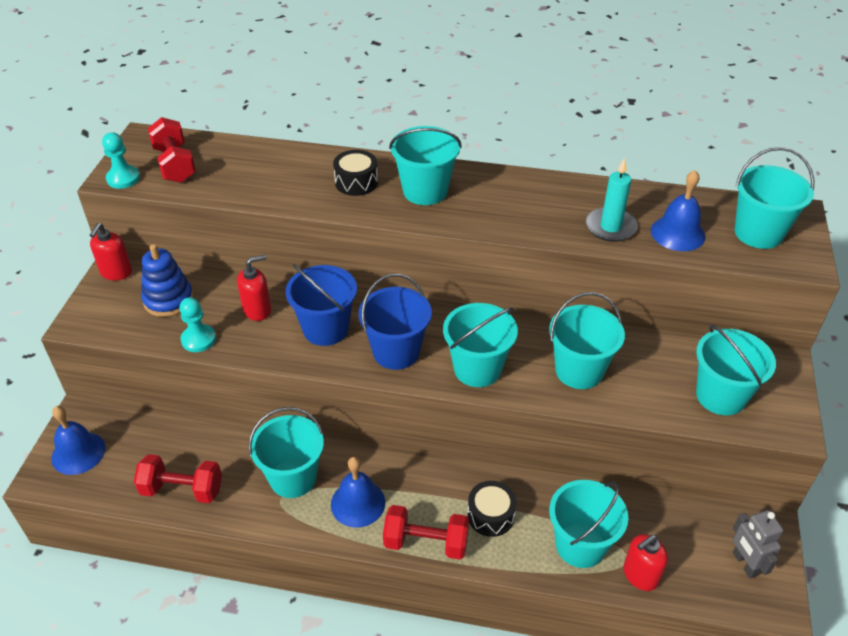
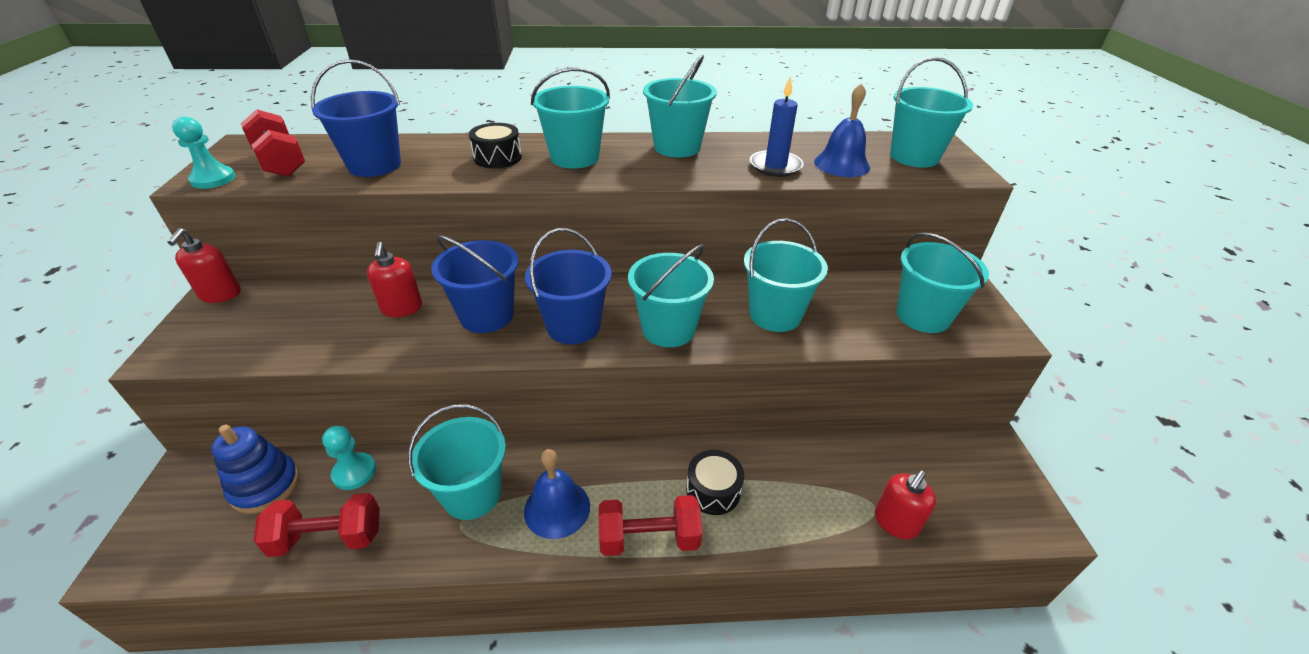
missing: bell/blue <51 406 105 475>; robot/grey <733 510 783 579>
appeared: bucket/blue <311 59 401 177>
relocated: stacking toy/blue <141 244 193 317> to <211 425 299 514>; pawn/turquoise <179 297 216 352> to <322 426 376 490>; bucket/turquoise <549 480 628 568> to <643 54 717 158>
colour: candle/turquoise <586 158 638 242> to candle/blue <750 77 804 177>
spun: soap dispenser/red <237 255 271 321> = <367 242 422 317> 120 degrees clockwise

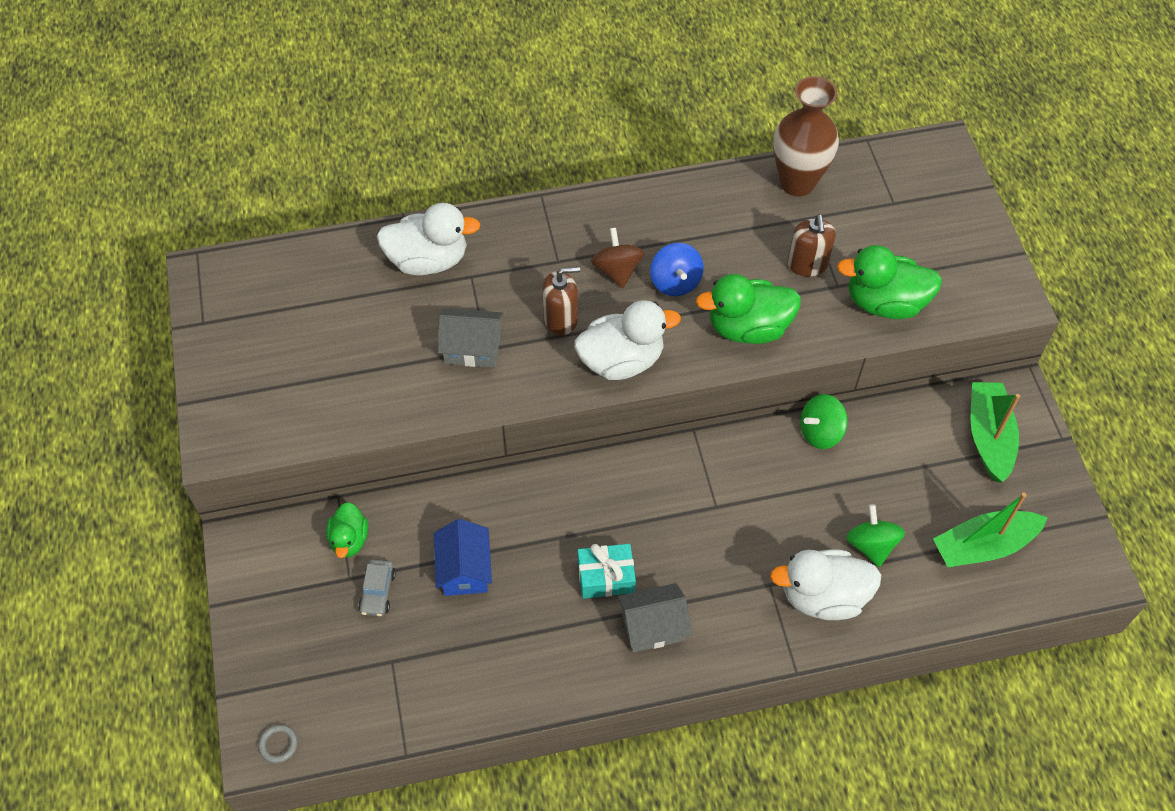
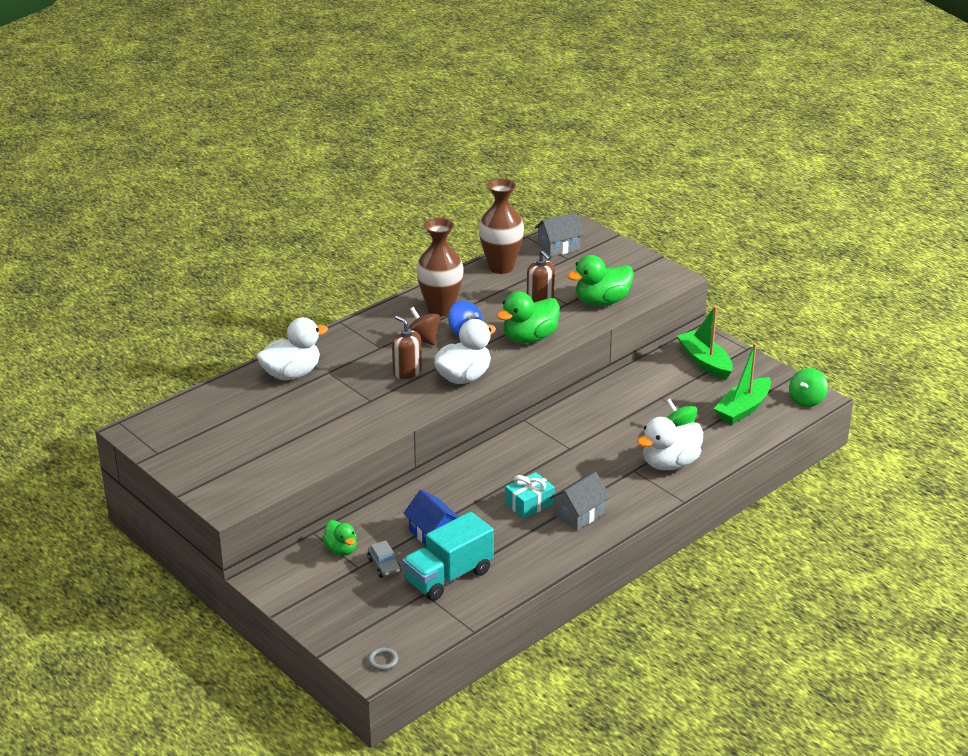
appeared: truck/turquoise <402 512 494 601>; vase/brown <416 218 464 317>
relocated: house/grey <438 308 503 368> to <535 212 584 257>; spinning top/green <800 394 848 449> to <789 368 828 407>
spun: soap dispenser/brown <542 267 580 335> = <392 316 422 379> 90 degrees counterclockwise

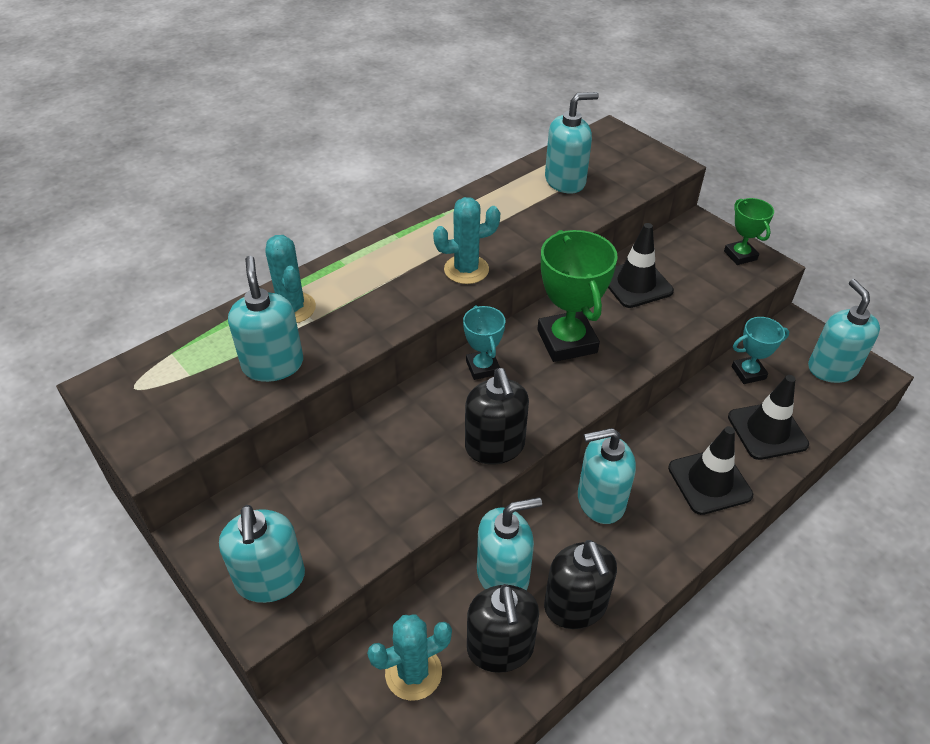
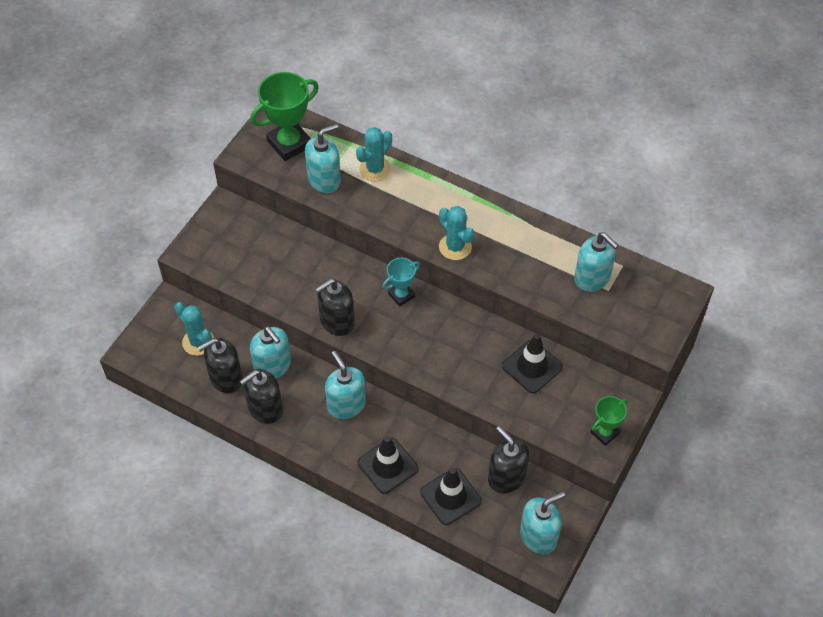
missing: soap dispenser/turquoise <219 505 305 603>
relocated: trophy/green <537 230 618 362> to <250 72 319 161>
exchanged: trophy/turquoise <732 317 789 384> to soap dispenser/black <488 426 530 493>

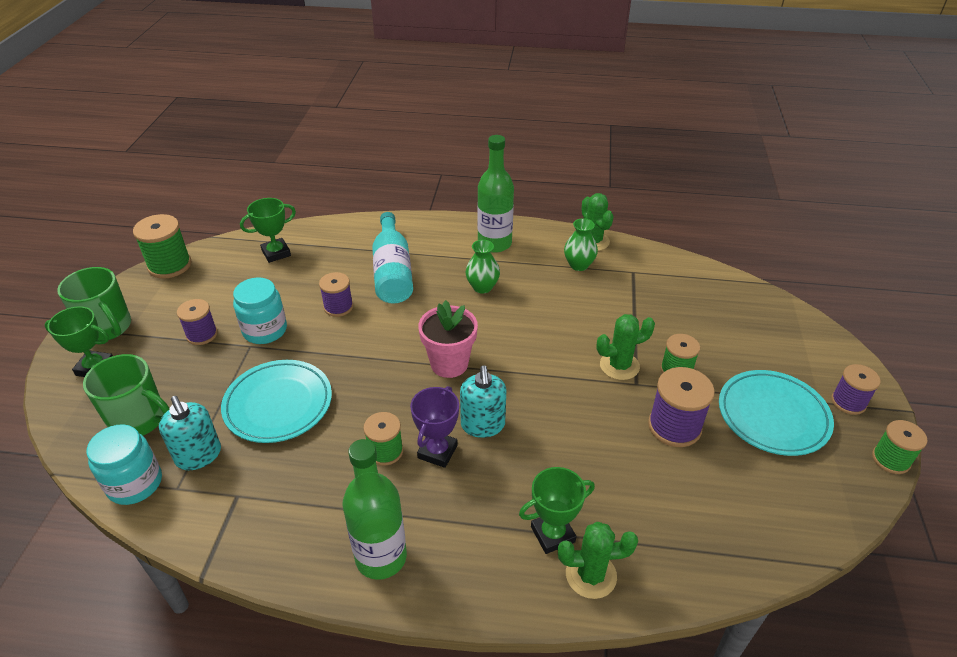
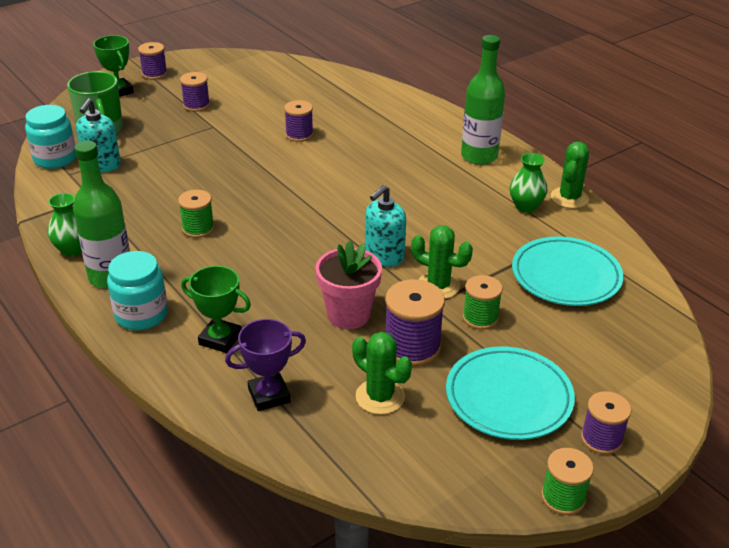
missing: spool/green <133 214 191 279>; trophy/green <240 198 296 263>; bottle/turquoise <372 212 413 304>
relocated: plate/turquoise <221 360 332 443> to <512 236 624 306>; jar/turquoise <233 278 287 344> to <107 251 168 330>; trophy/purple <410 386 459 468> to <225 319 306 411>; flower pot/pink <418 300 478 378> to <315 241 382 329>; soap dispenser/turquoise <460 365 506 438> to <365 185 406 267>; vase/green <465 240 500 294> to <48 193 82 257>; cactus/green <558 522 638 599> to <352 332 412 415>
exchanged: mug/green <57 267 131 340> to spool/purple <138 42 168 80>

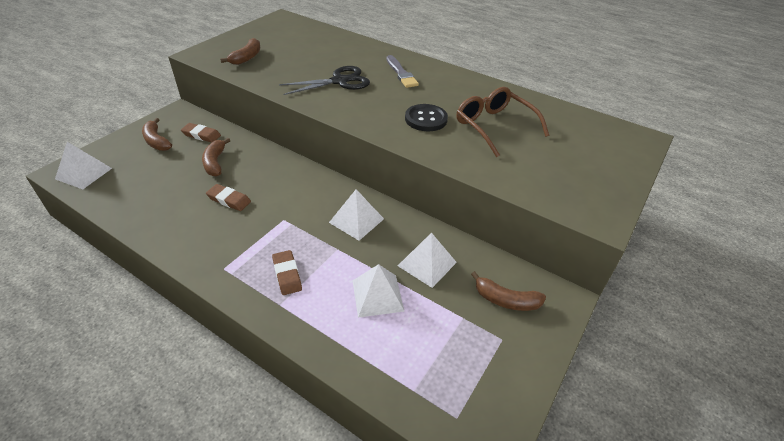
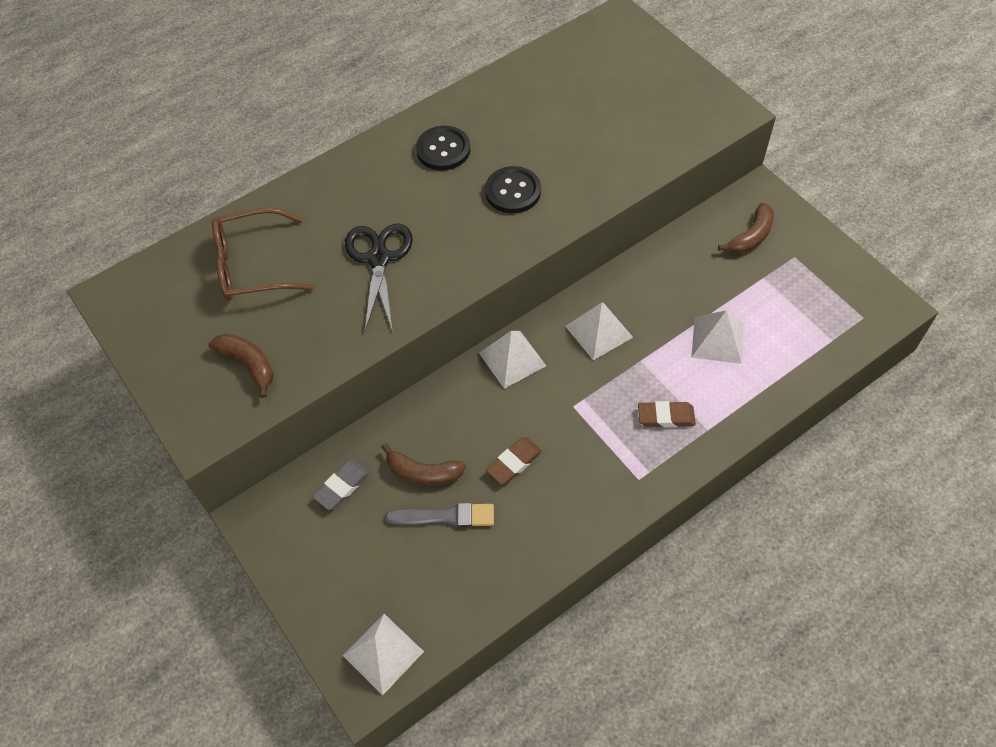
missing: banana/brown <142 118 172 151>
appeared: button/black <416 126 470 171>
relocated: brush/grey <386 55 419 88> to <385 503 494 528>; pyramid/white <398 232 457 288> to <479 331 546 389>; glasses/brown <456 87 549 157> to <212 207 314 301>
colour: eraser/brown <181 123 221 143> to eraser/grey <313 460 370 510>

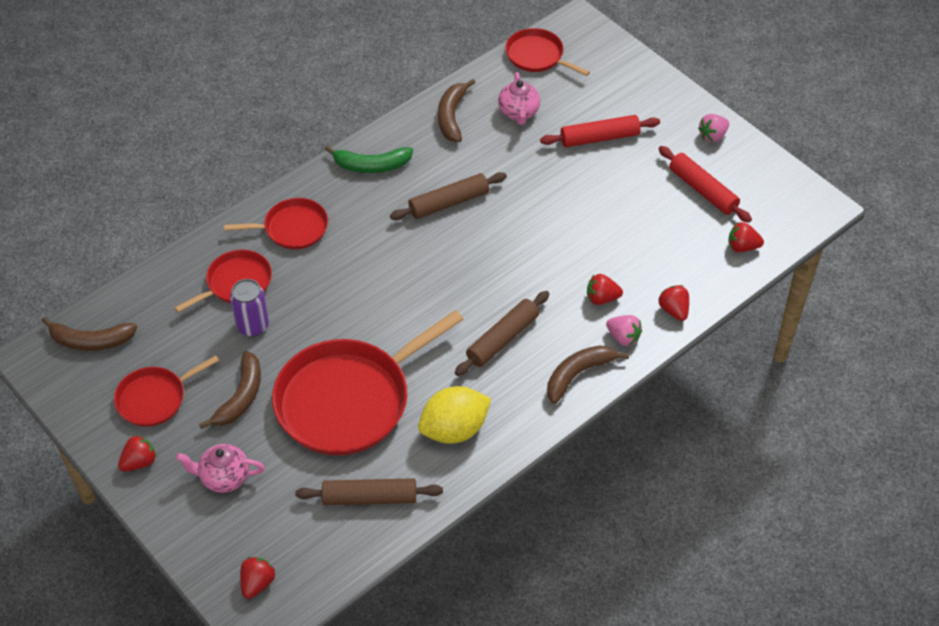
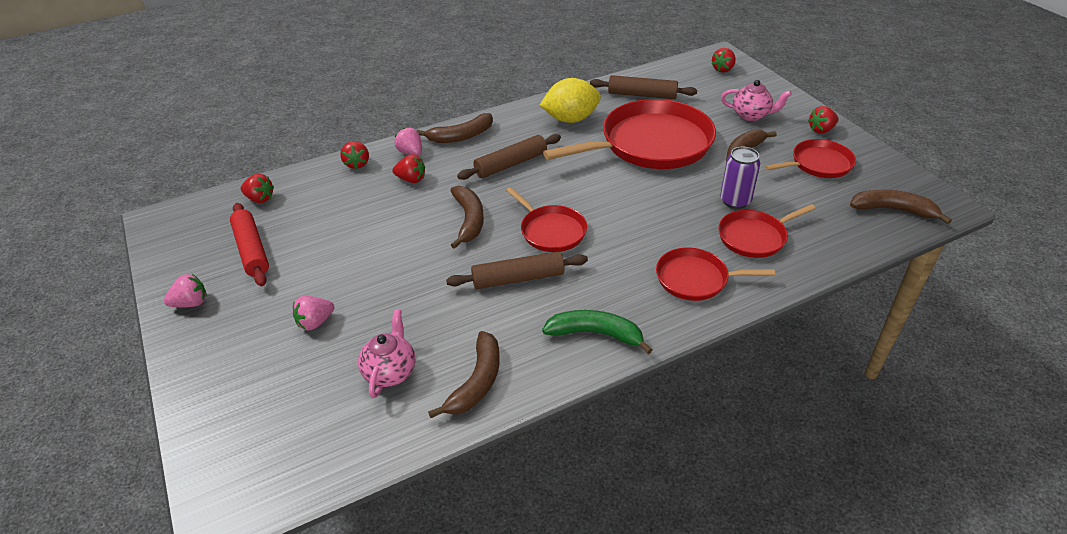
appeared: banana/brown <450 186 484 249>
relocated: pan/red <505 28 590 76> to <506 187 587 252>
exchanged: rolling pin/red <540 115 660 147> to strawberry/pink <293 296 334 331>

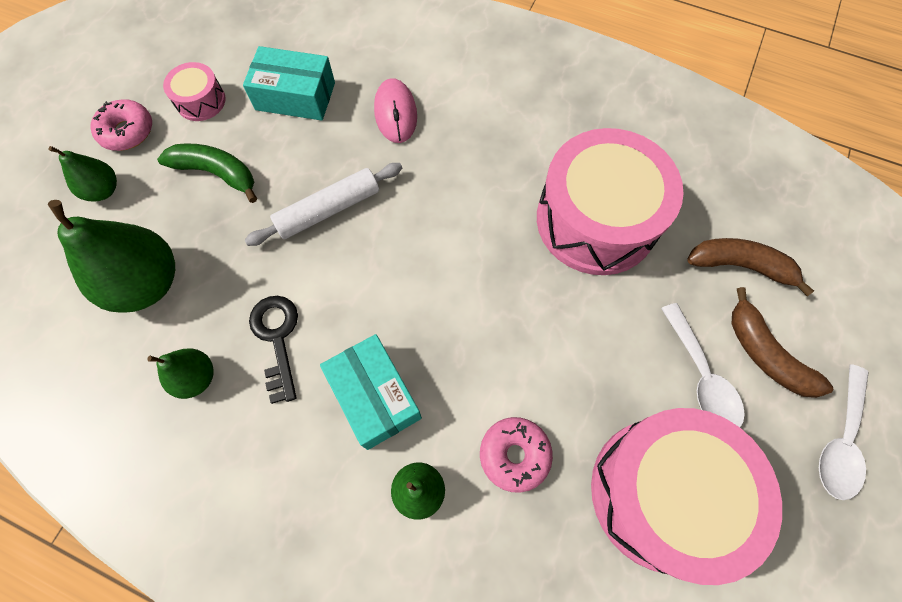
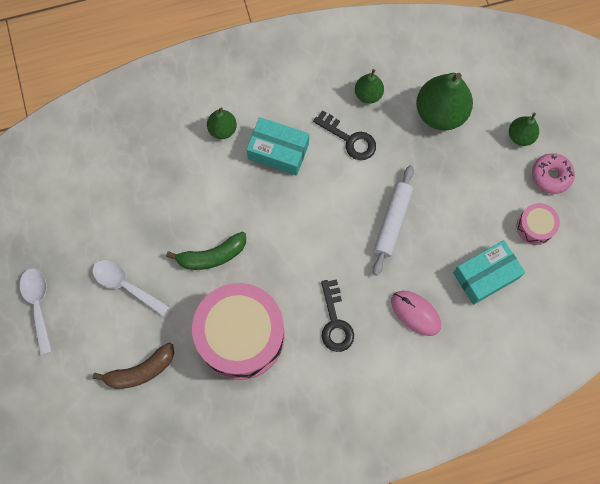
missing: donut/pink <480 417 553 493>; drum/pink <591 408 782 585>; banana/brown <731 287 834 398>
appeared: key/black <321 279 354 352>
relocated: banana/green <157 144 257 203> to <166 232 246 270>

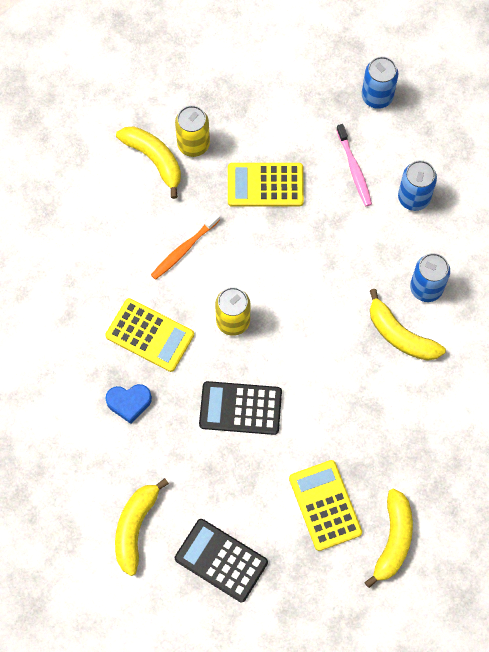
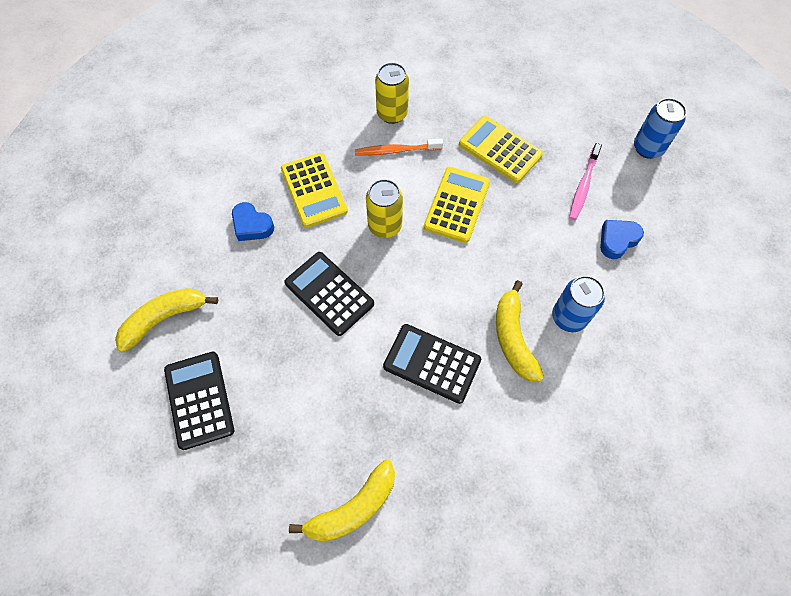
missing: banana/yellow <116 126 181 199>
appeared: calculator/black <383 324 481 404>
relocated: can/yellow <175 105 210 157> to <375 62 409 124>; calculator/yellow <289 460 362 551> to <424 167 490 243>
exchanged: can/blue <398 160 437 211> to heart/blue <600 220 644 259>

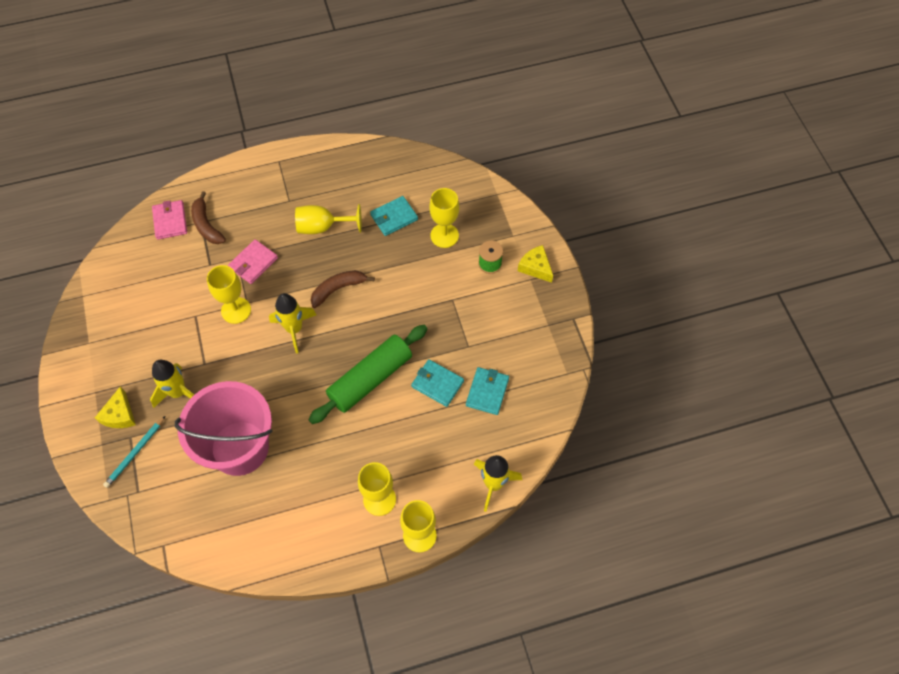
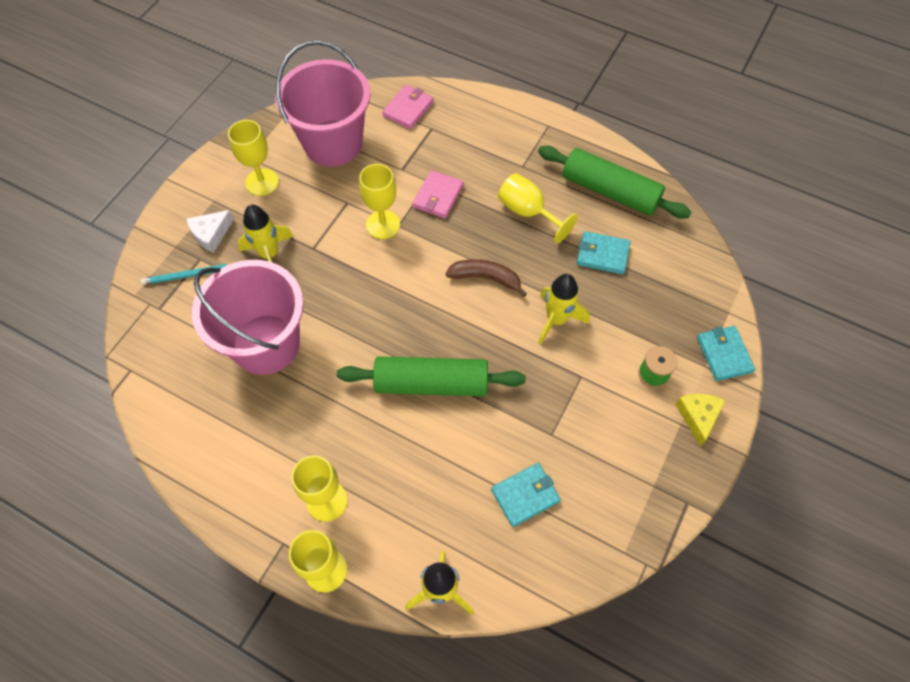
missing: banana/brown <191 191 226 244>
appeared: bucket/pink <275 40 371 167>; rolling pin/green <538 146 691 219>
relocated: rocket/yellow <269 293 317 353> to <538 274 590 345>; wallet/turquoise <411 359 464 407> to <697 326 755 381>; goblet/yellow <429 188 459 248> to <228 120 279 196>
colour: cheese/yellow <95 386 136 428> to cheese/white <186 210 234 253>
spun: wallet/pink <228 239 278 284> = <412 170 463 219> 60 degrees counterclockwise

